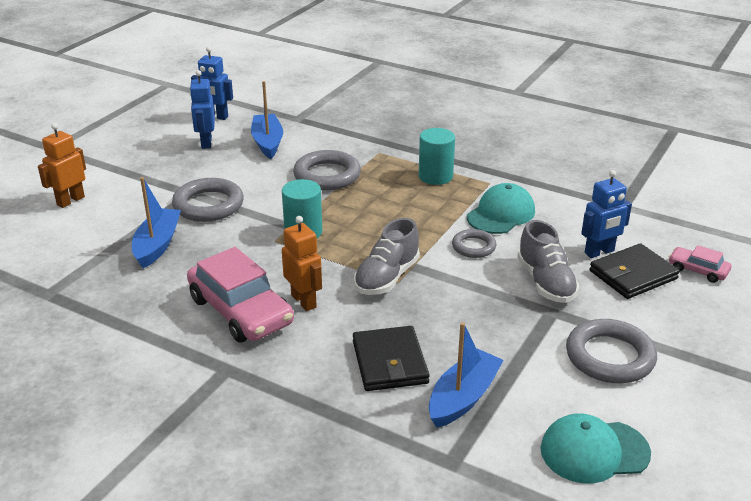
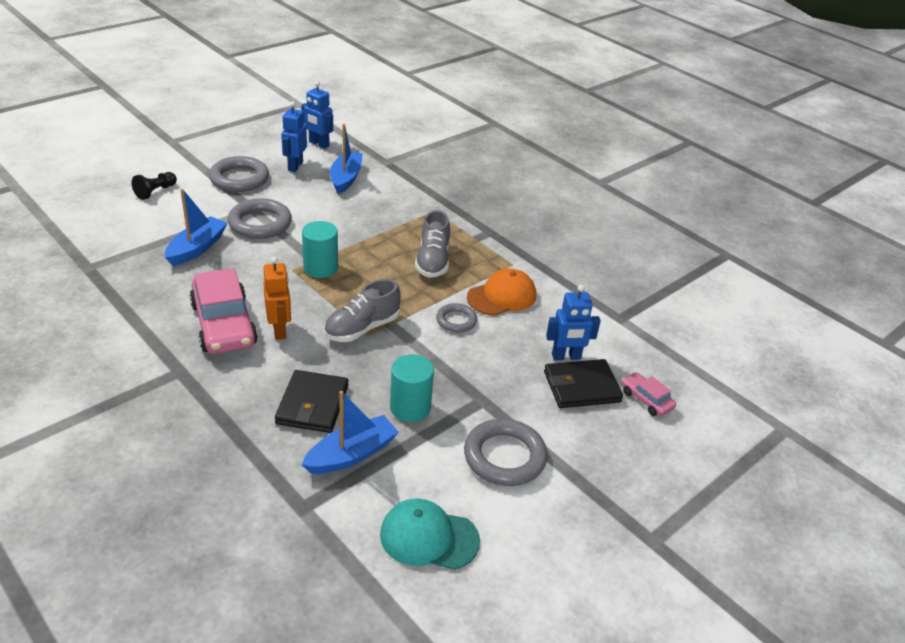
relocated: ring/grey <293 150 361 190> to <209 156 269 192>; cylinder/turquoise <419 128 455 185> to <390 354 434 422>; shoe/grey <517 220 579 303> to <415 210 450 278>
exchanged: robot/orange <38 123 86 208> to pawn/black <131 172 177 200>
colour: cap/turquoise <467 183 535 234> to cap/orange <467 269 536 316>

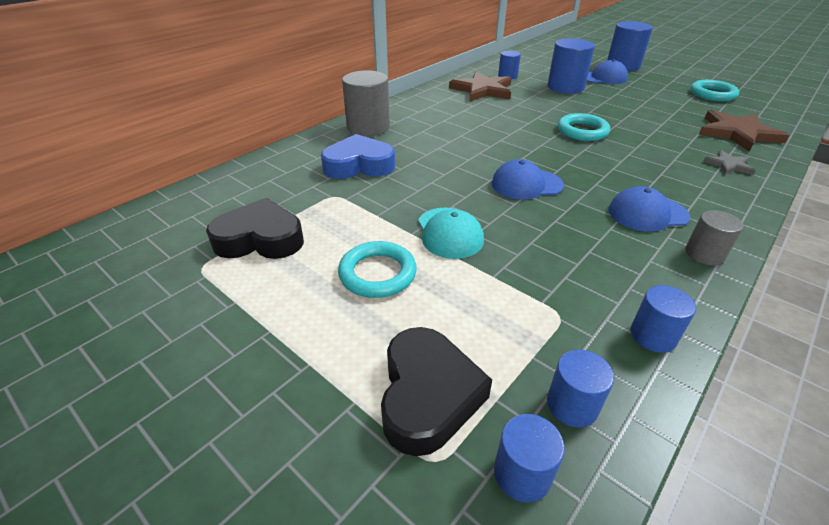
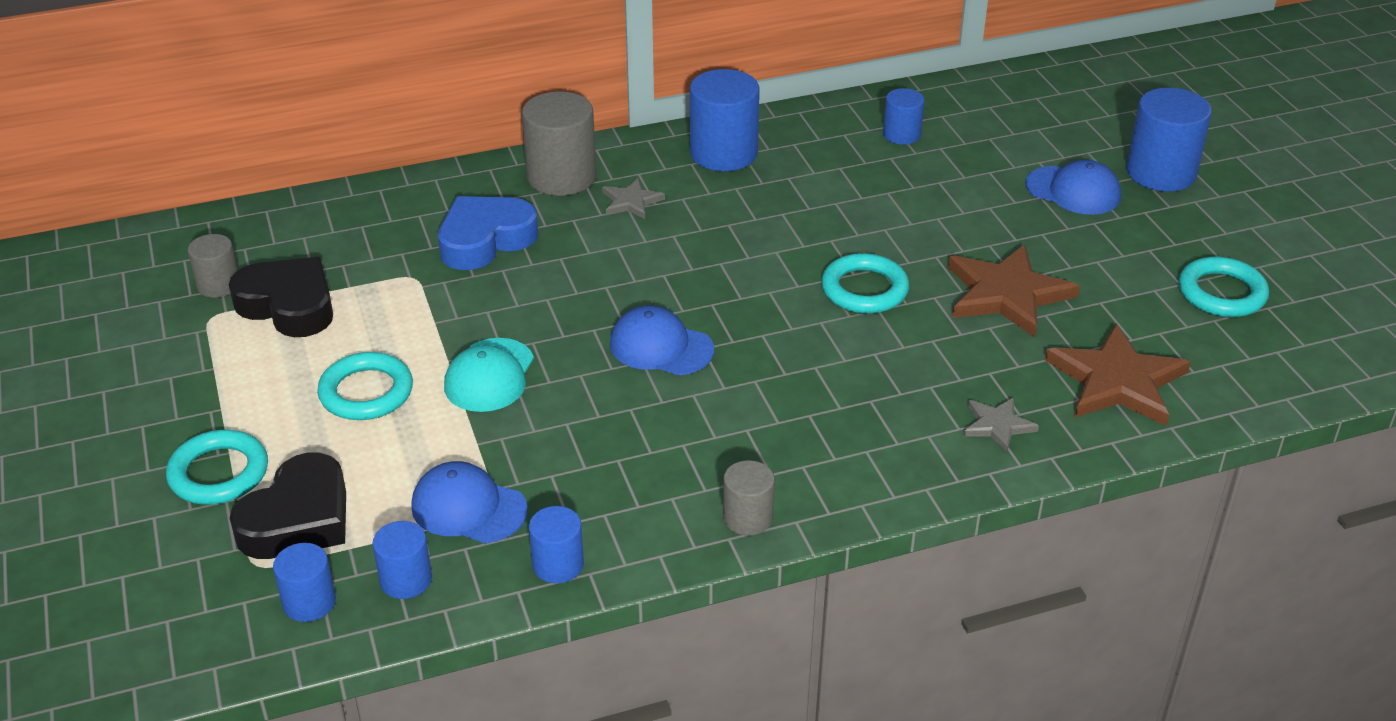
appeared: ring/turquoise <166 430 268 505>; cylinder/grey <188 234 238 298>; star/grey <602 178 665 219>
relocated: star/brown <449 71 512 102> to <948 244 1080 338>; cylinder/blue <547 38 595 94> to <690 69 760 171>; cap/blue <609 186 690 232> to <411 461 528 543>
spun: heart/blue <321 134 395 179> = <438 196 538 270> 60 degrees counterclockwise

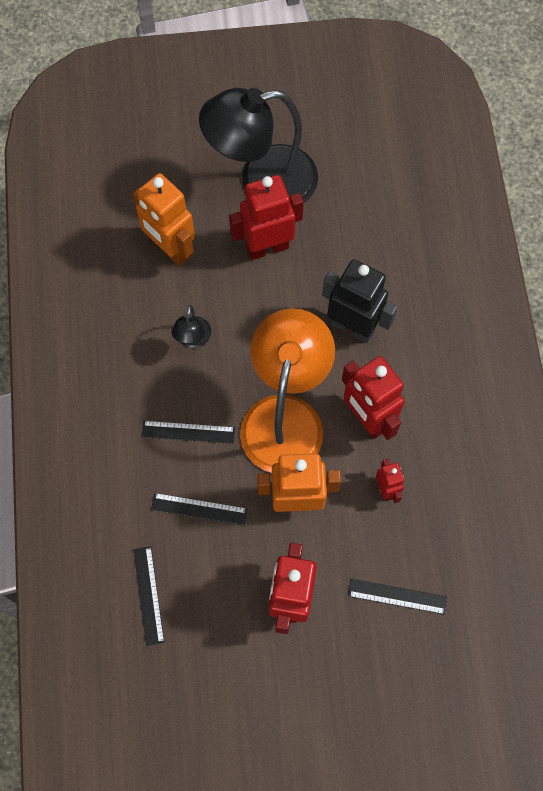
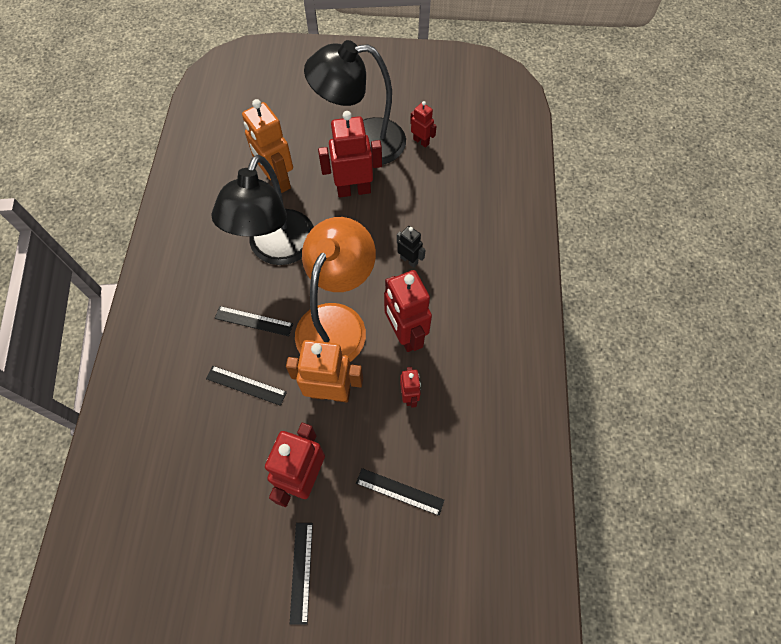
appeared: robot/red <410 101 437 148>
relocated: ruler/black <133 546 164 646> to <290 523 313 625>
size: lamp/black <171 305 211 348> = <211 155 314 265> x2.35; robot/black <322 259 397 343> = <397 226 426 268> x0.52

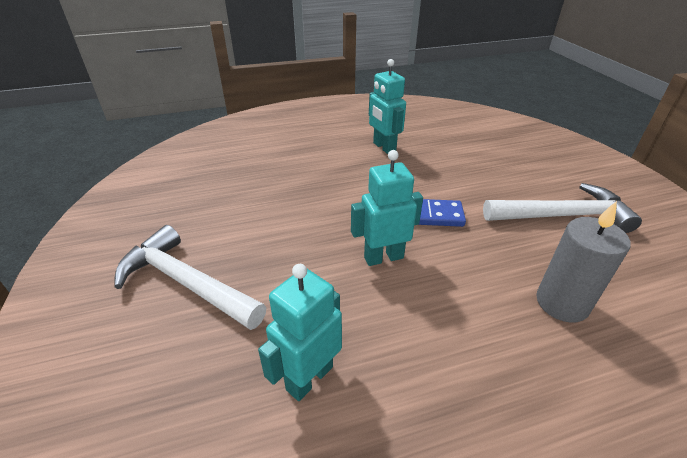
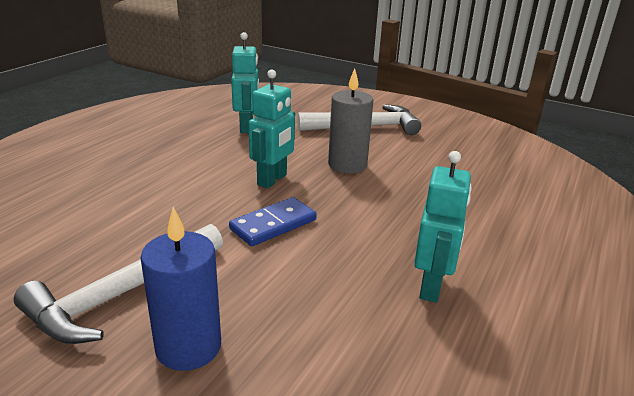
appeared: candle/blue <141 207 221 371>
relocated: candle/grey <536 201 631 323> to <328 68 373 174>
spun: robot/turquoise <369 59 406 154> = <414 151 472 303> 90 degrees clockwise

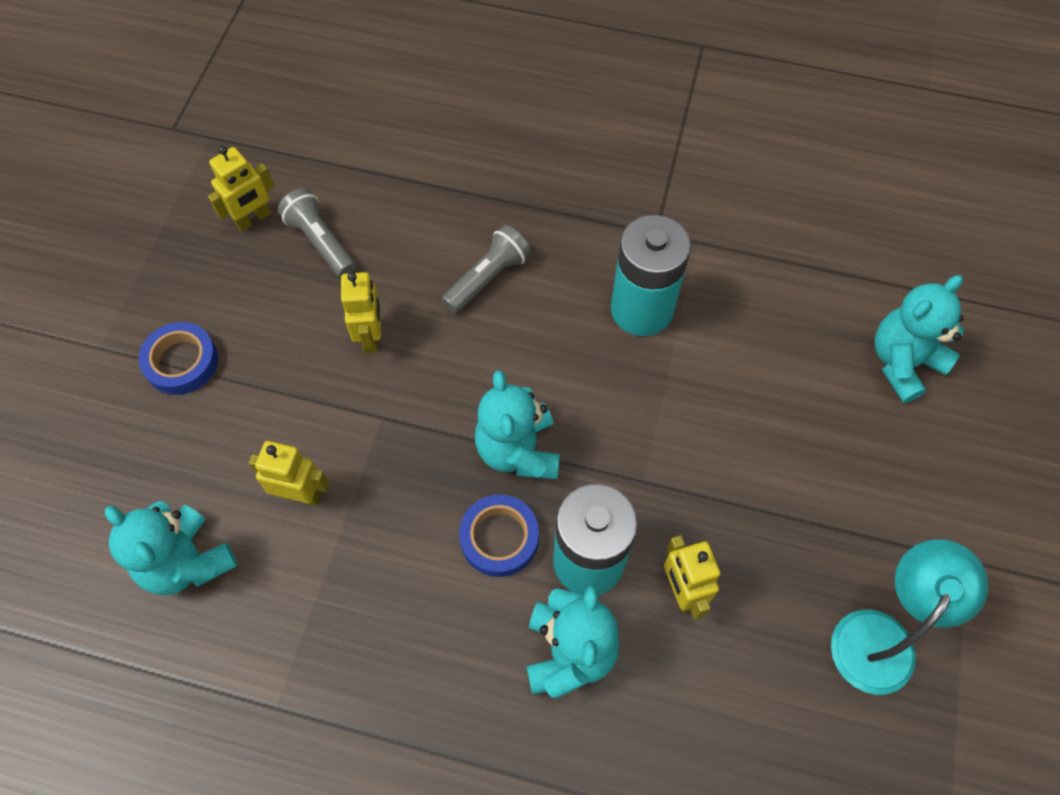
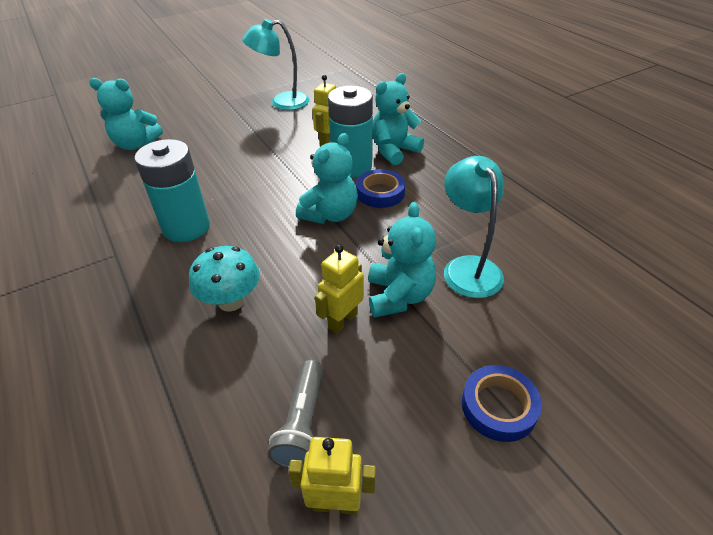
relocated: teddy bear/turquoise <105 501 238 595> to <368 202 436 318>
exchanged: robot/yellow <249 441 329 506> to lamp/turquoise <444 156 504 298>; flashlight/grey <442 225 531 313> to mushroom/turquoise <189 246 260 312>

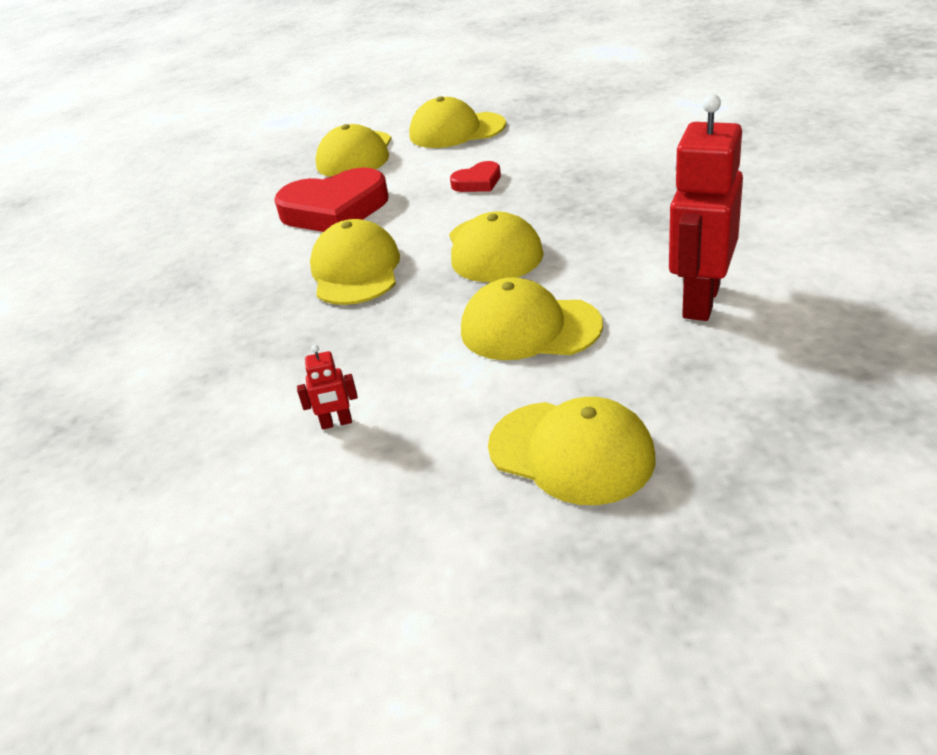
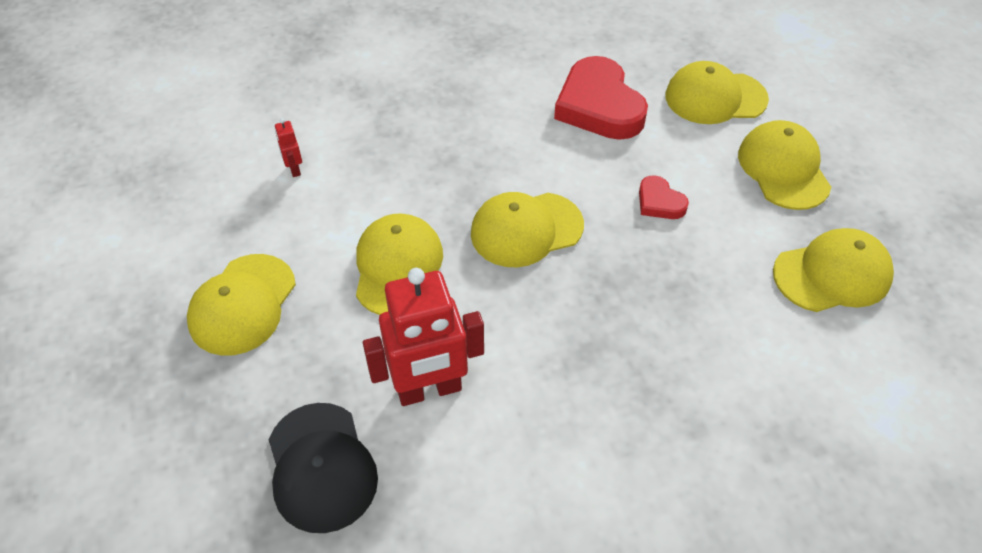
appeared: cap/black <269 403 378 533>
relocated: cap/yellow <310 219 400 305> to <773 228 894 312>
spun: robot/red <669 94 743 321> = <363 268 484 406> 150 degrees clockwise

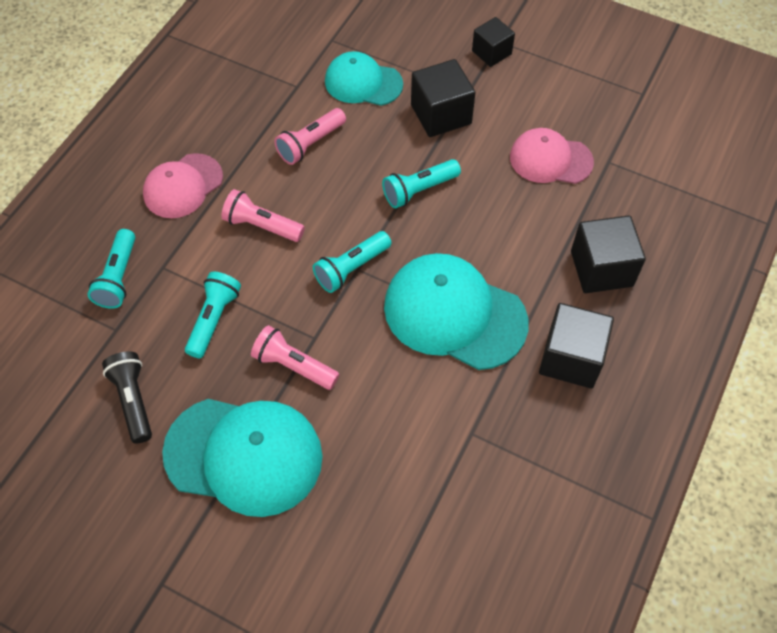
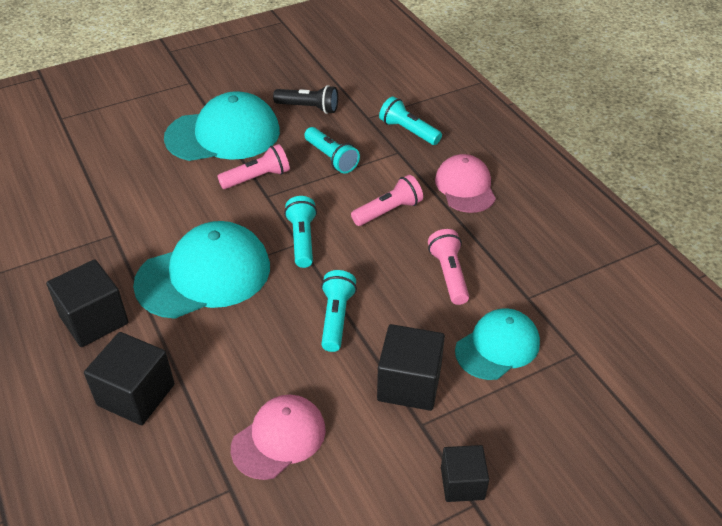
spun: cap/turquoise <162 399 323 517> = <164 91 280 161> 150 degrees counterclockwise

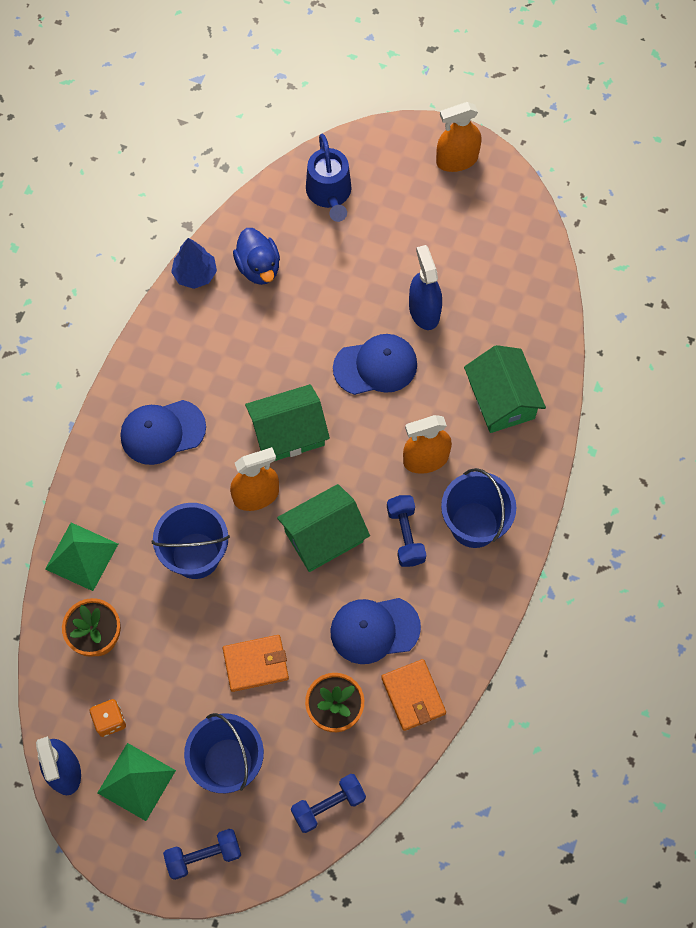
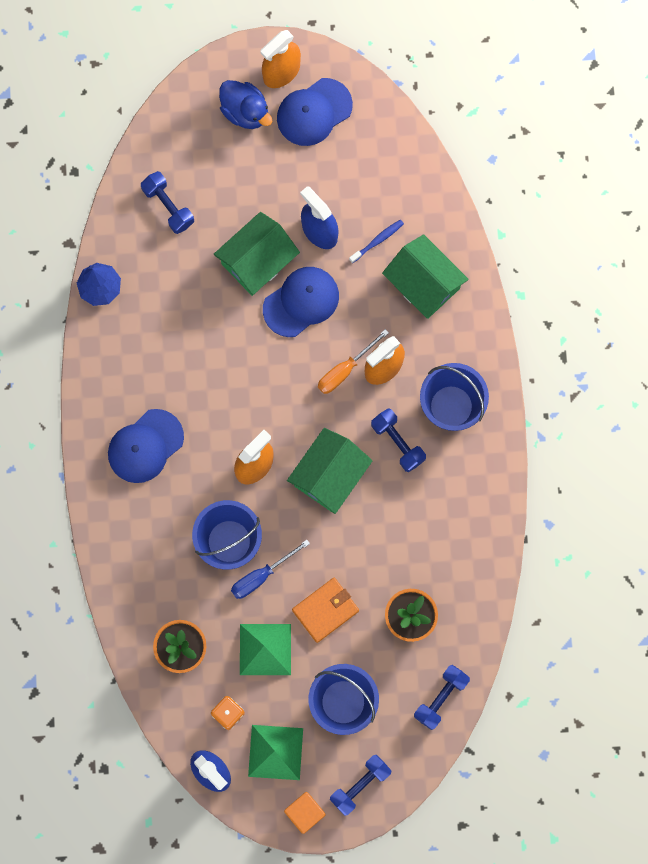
missing: watering can/blue <306 134 351 222>; wallet/orange <381 659 446 731>
appeared: dumbbell/blue <141 171 194 234>; screwdriver/blue <231 540 310 599>; cube/orange <284 792 325 834>; screwdriver/orange <318 329 389 394>; toothbrush/blue <349 220 404 263>
relocated: pyramid/green <45 523 118 591> to <240 624 291 675>; duck/blue <233 228 280 285> to <219 80 272 129>; house/green <245 384 330 461> to <214 212 300 296>; cap/blue <330 598 421 664> to <277 78 353 146>

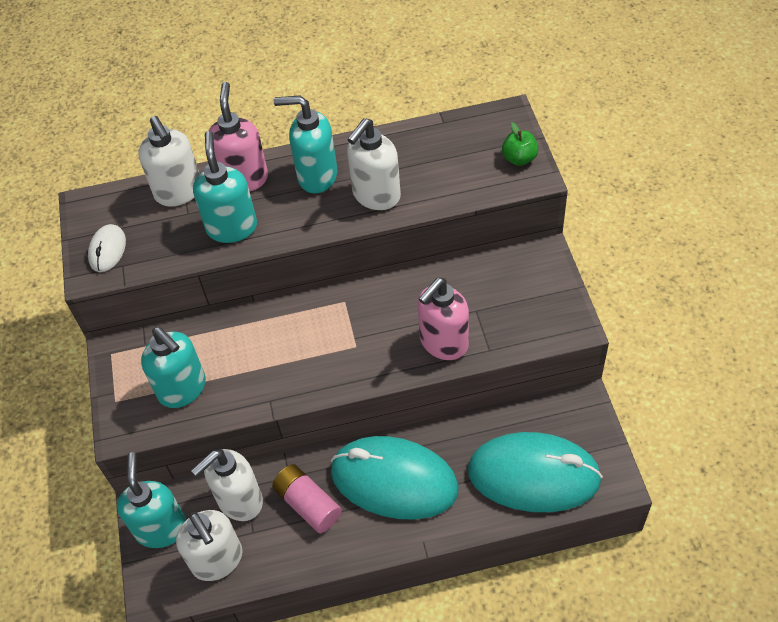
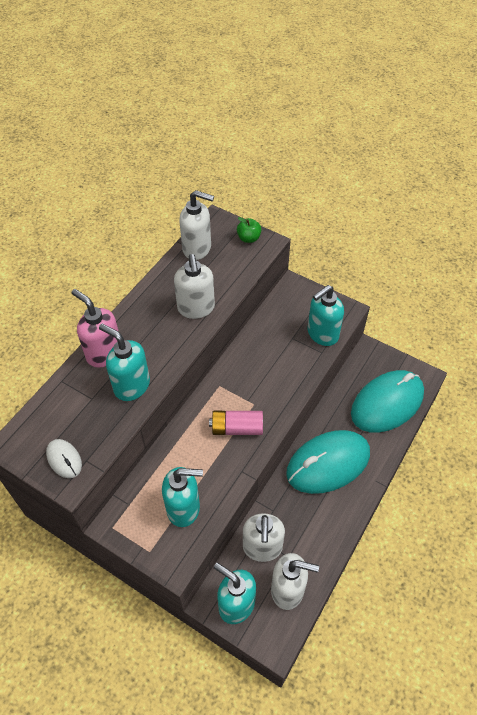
missing: soap dispenser/pink <418 278 469 360>
relocated: soap dispenser/white <139 116 200 207> to <179 190 214 260>; battery/pink <272 464 342 533> to <209 411 263 435>; soap dispenser/turquoise <274 95 338 193> to <307 285 344 346>

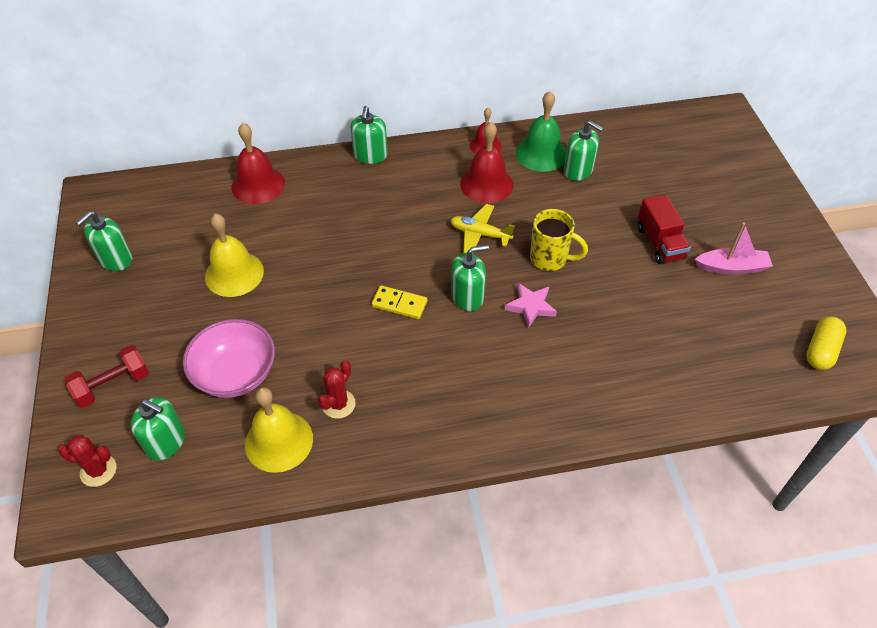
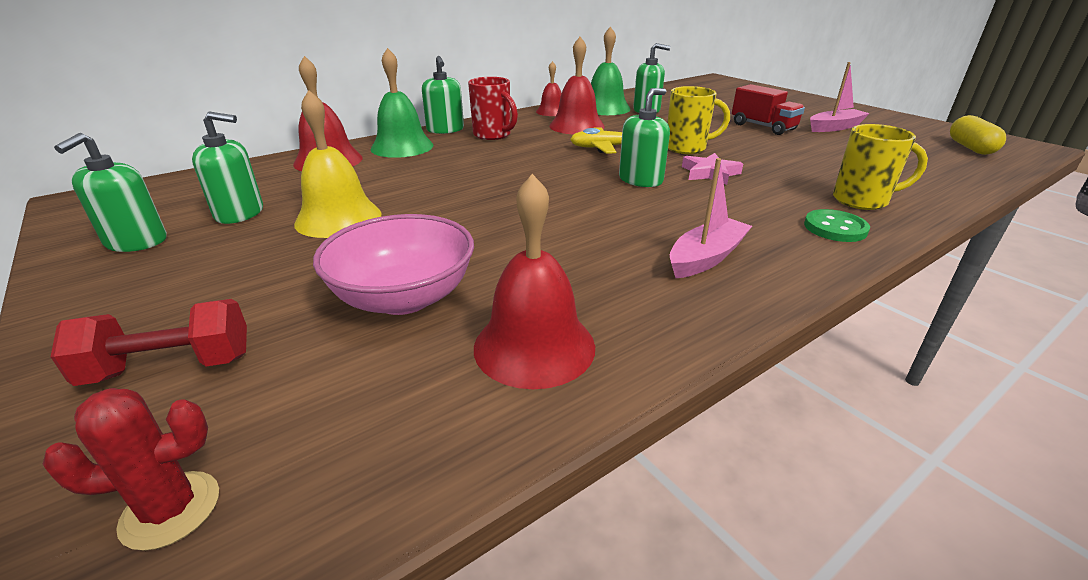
missing: cactus/red <318 360 356 419>; domino/yellow <372 285 427 319>
appeared: bell/green <370 48 433 158>; mug/red <468 77 518 140>; boat/pink <670 158 752 278>; button/green <804 209 870 242>; mug/yellow <833 124 928 210>
relocated: soap dispenser/green <131 398 185 460> to <192 111 263 224>
colour: bell/yellow <245 387 313 473> to bell/red <474 174 595 389>
spun: dumbbell/red <65 345 149 408> = <51 299 247 386> 45 degrees clockwise

